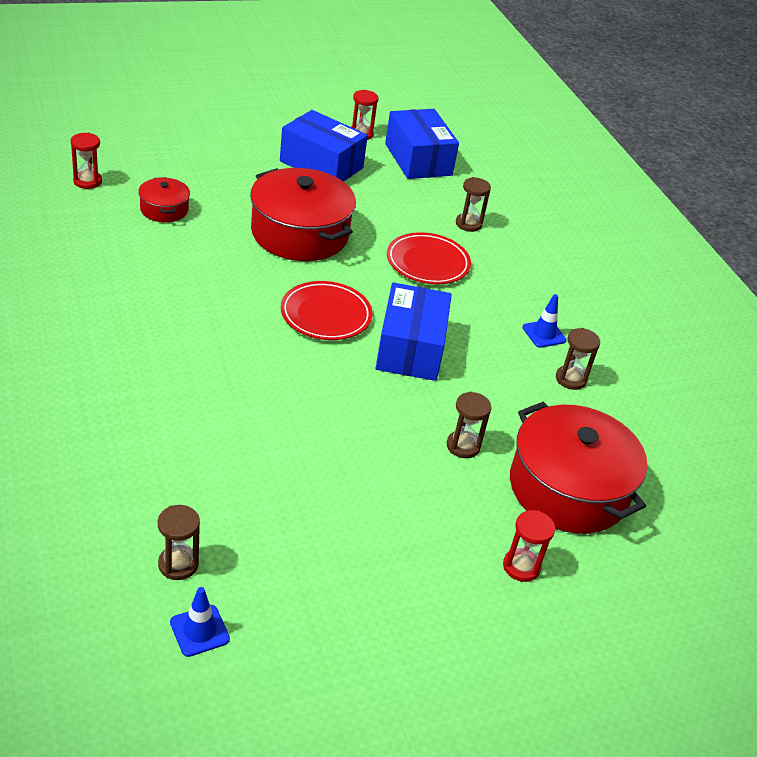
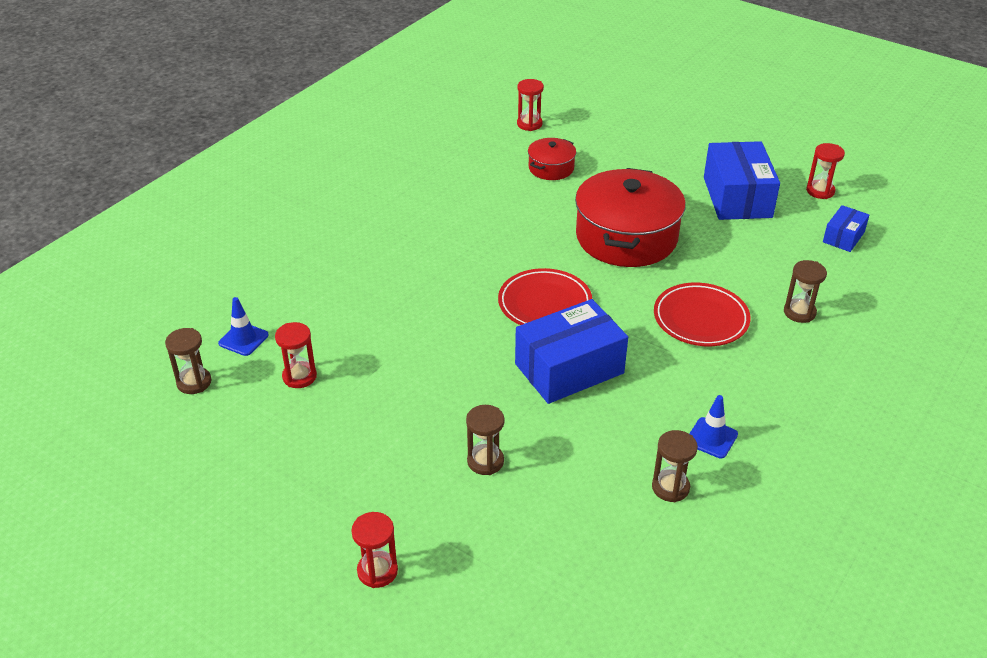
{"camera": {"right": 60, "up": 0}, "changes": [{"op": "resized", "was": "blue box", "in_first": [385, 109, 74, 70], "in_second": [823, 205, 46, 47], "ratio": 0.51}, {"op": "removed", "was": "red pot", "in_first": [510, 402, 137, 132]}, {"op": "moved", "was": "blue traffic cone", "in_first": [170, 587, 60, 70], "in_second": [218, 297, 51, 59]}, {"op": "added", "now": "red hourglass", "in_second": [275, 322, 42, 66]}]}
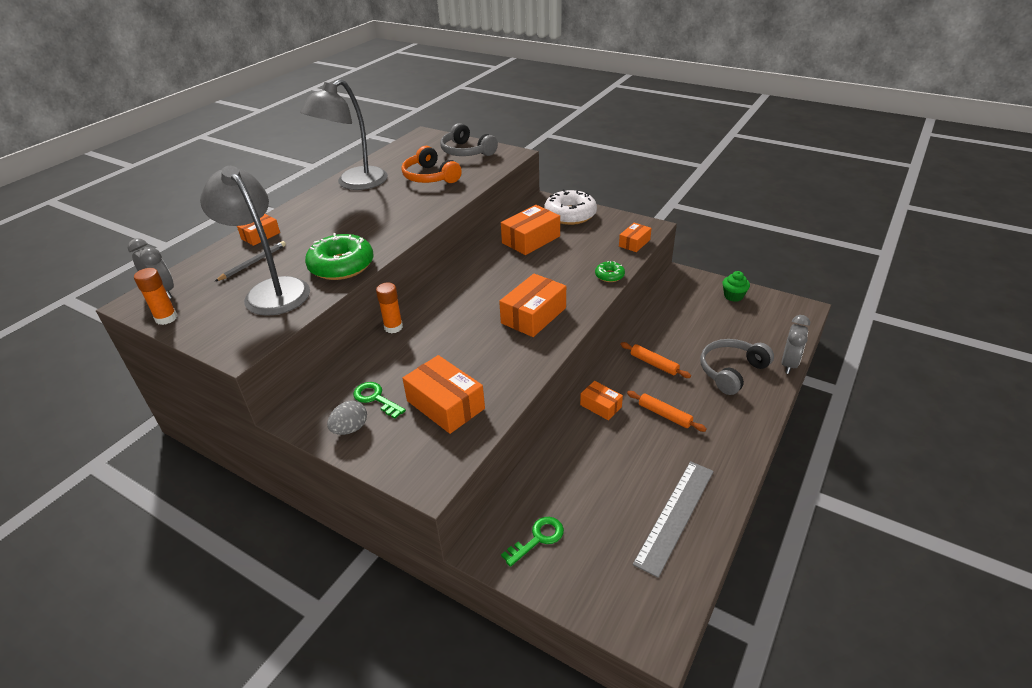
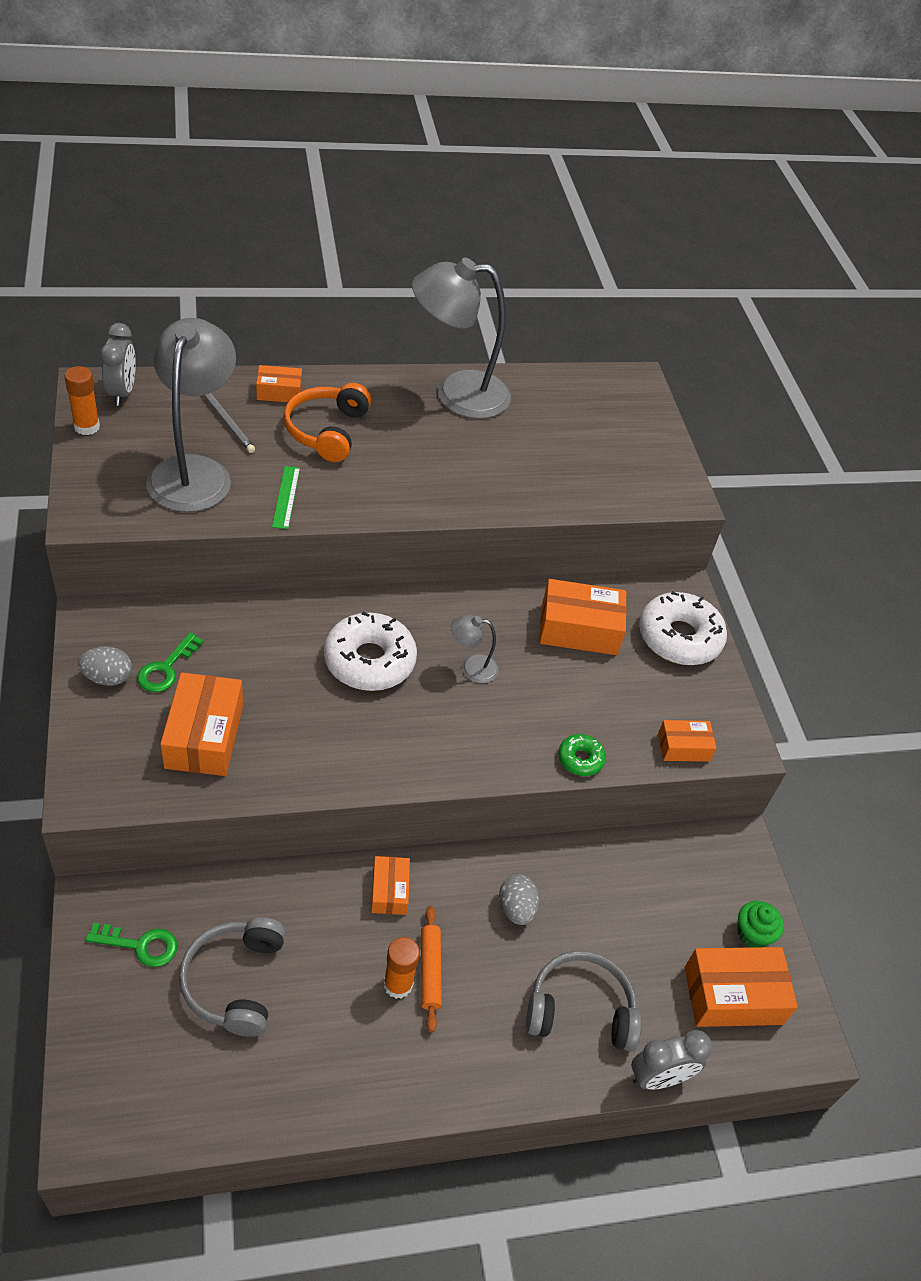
{"camera": {"right": 40, "up": 10}, "changes": [{"op": "moved", "was": "grey headphones", "in_first": [440, 123, 58, 33], "in_second": [179, 917, 107, 120]}, {"op": "moved", "was": "orange headphones", "in_first": [401, 146, 61, 37], "in_second": [284, 383, 87, 79]}, {"op": "replaced", "was": "green donut", "now": "green ruler", "in_first": [305, 233, 69, 47], "in_second": [272, 466, 28, 63]}, {"op": "turned", "was": "grey pencil", "in_first": [215, 241, 71, 40], "in_second": [204, 393, 51, 60], "clockwise": 60}, {"op": "moved", "was": "orange box", "in_first": [499, 274, 67, 63], "in_second": [684, 947, 114, 80]}, {"op": "moved", "was": "orange glue stick", "in_first": [376, 283, 27, 50], "in_second": [384, 937, 36, 62]}, {"op": "replaced", "was": "orange rolling pin", "now": "grey egg", "in_first": [620, 342, 71, 36], "in_second": [499, 874, 40, 51]}, {"op": "turned", "was": "green key", "in_first": [353, 382, 53, 37], "in_second": [137, 632, 67, 60], "clockwise": -150}, {"op": "removed", "was": "grey ruler", "in_first": [633, 461, 81, 117]}, {"op": "added", "now": "white donut", "in_second": [324, 612, 93, 79]}, {"op": "added", "now": "grey lamp", "in_second": [451, 615, 48, 68]}]}
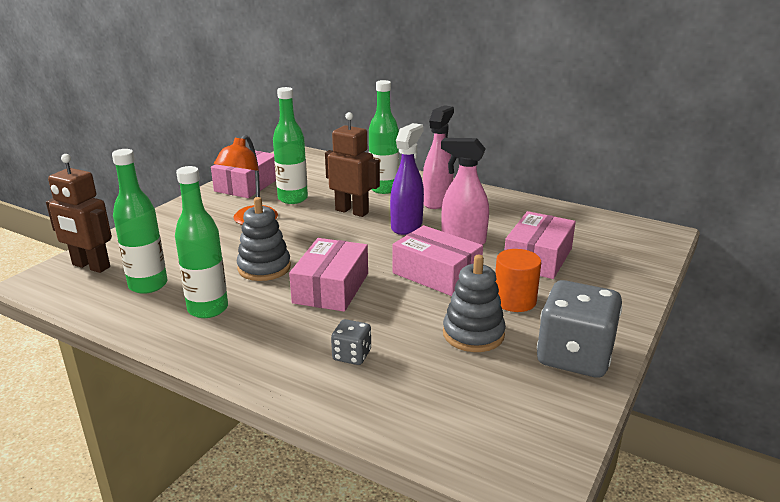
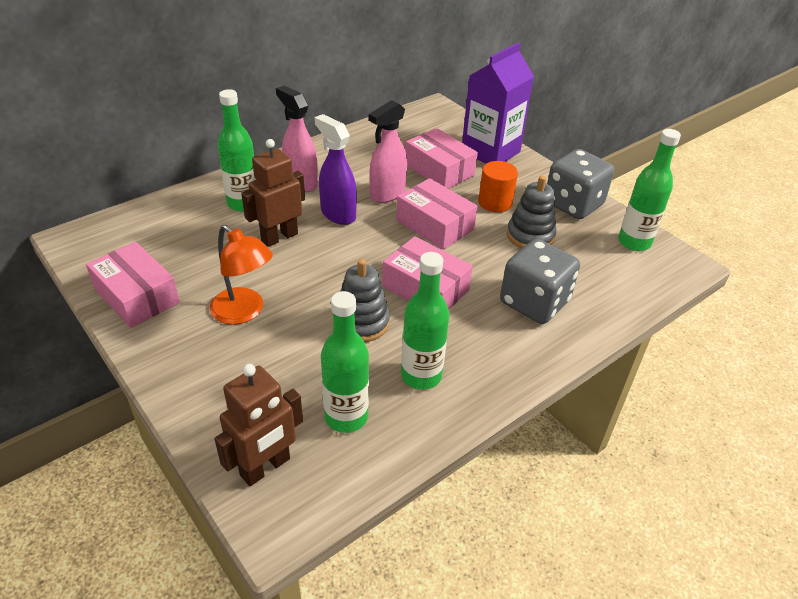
{"camera": {"right": -70, "up": 15}, "changes": [{"op": "moved", "was": "green bottle", "in_first": [273, 87, 35, 117], "in_second": [618, 129, 63, 122]}, {"op": "turned", "was": "pink box", "in_first": [392, 225, 91, 71], "in_second": [396, 178, 82, 72], "clockwise": 75}, {"op": "resized", "was": "grey dice", "in_first": [331, 319, 40, 46], "in_second": [500, 239, 80, 85], "ratio": 2.08}, {"op": "added", "now": "purple carton", "in_second": [462, 42, 72, 122]}]}
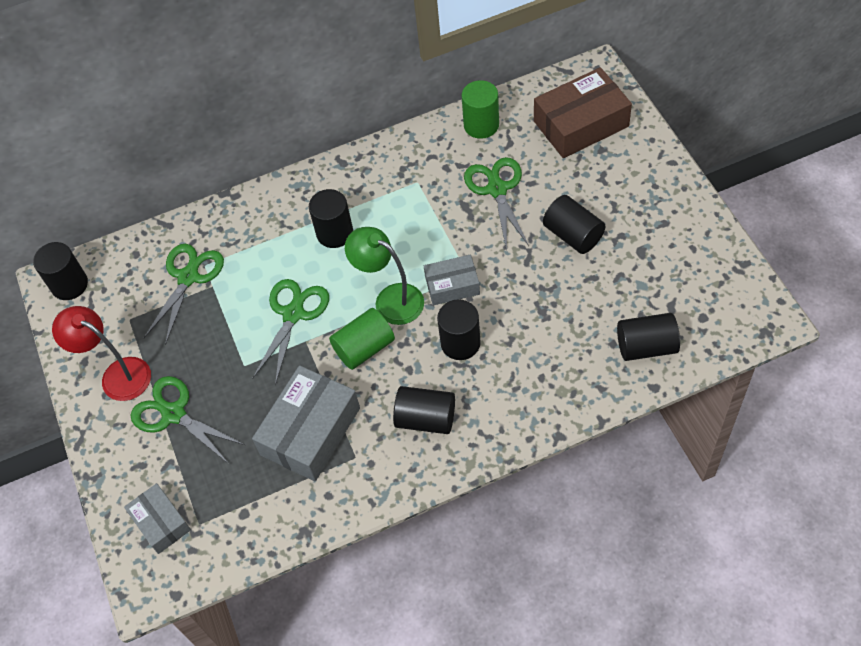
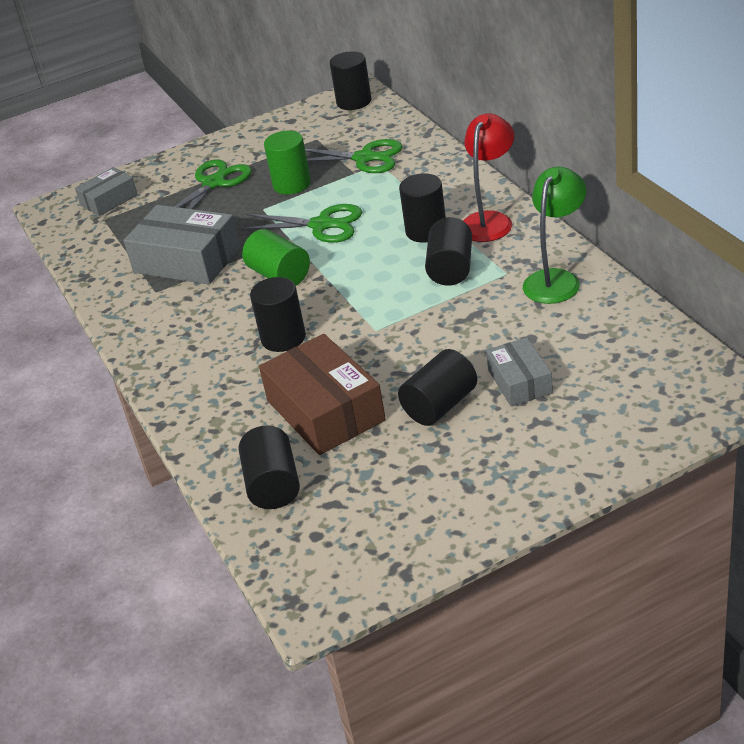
{"camera": {"right": 85, "up": -20}, "changes": [{"op": "moved", "was": "brown box", "in_first": [534, 67, 98, 91], "in_second": [259, 334, 127, 121]}, {"op": "moved", "was": "green cylinder", "in_first": [462, 80, 37, 59], "in_second": [264, 131, 47, 63]}, {"op": "removed", "was": "green scissors", "in_first": [464, 157, 65, 93]}, {"op": "moved", "was": "green lamp", "in_first": [345, 227, 79, 98], "in_second": [523, 167, 63, 137]}, {"op": "moved", "was": "grey box", "in_first": [424, 255, 56, 50], "in_second": [486, 337, 67, 69]}, {"op": "moved", "was": "red lamp", "in_first": [52, 306, 99, 95], "in_second": [463, 113, 51, 129]}, {"op": "moved", "was": "black cylinder", "in_first": [393, 386, 62, 48], "in_second": [425, 217, 47, 69]}]}
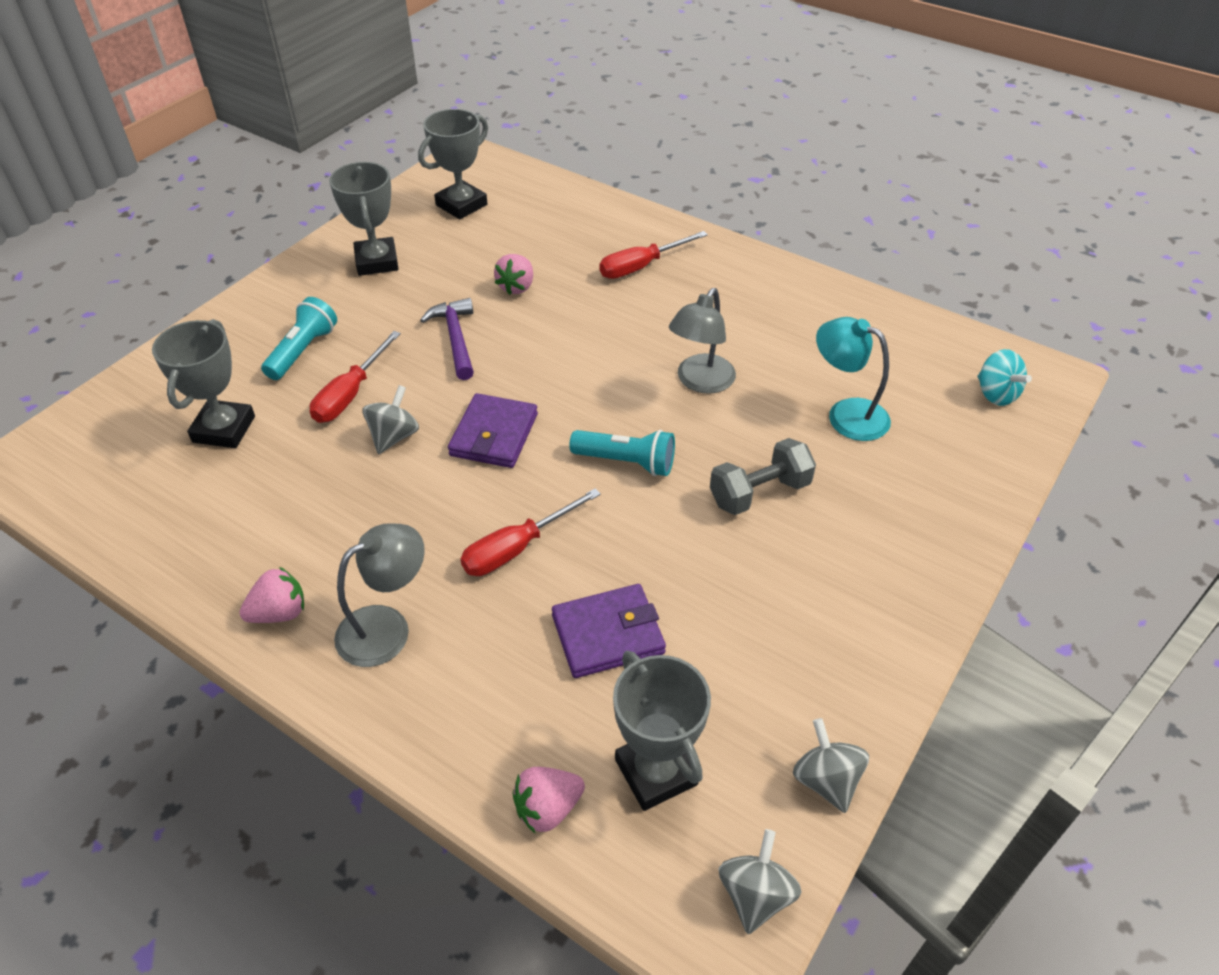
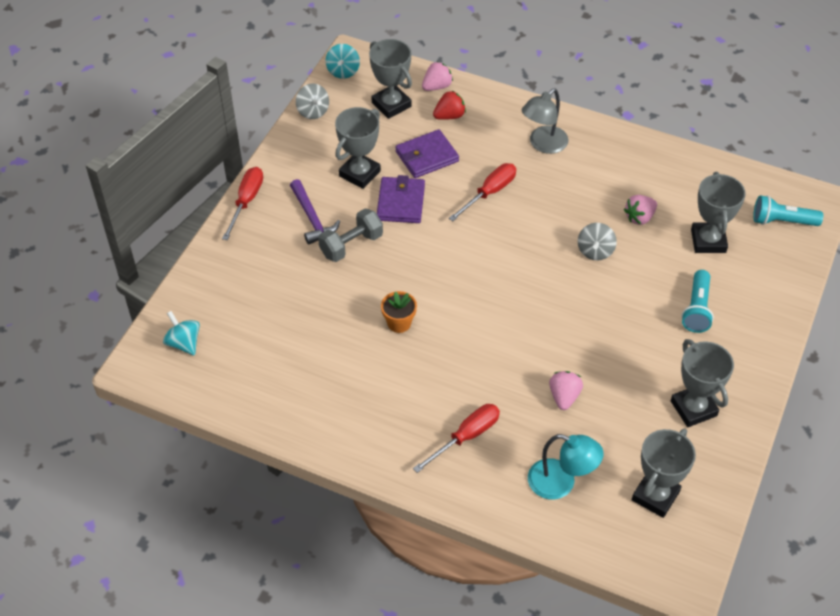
{"camera": {"right": 170, "up": 5}, "changes": [{"op": "replaced", "was": "grey lamp", "now": "orange flower pot", "in_first": [669, 288, 67, 106], "in_second": [381, 291, 36, 42]}, {"op": "moved", "was": "purple hammer", "in_first": [420, 298, 54, 82], "in_second": [290, 179, 50, 66]}, {"op": "moved", "was": "turquoise lamp", "in_first": [816, 317, 75, 124], "in_second": [528, 434, 76, 66]}, {"op": "moved", "was": "red screwdriver", "in_first": [310, 331, 91, 92], "in_second": [222, 167, 41, 73]}, {"op": "moved", "was": "purple wallet", "in_first": [448, 393, 90, 75], "in_second": [377, 175, 48, 48]}, {"op": "moved", "was": "turquoise flashlight", "in_first": [569, 430, 106, 46], "in_second": [753, 195, 70, 31]}, {"op": "moved", "was": "pink strawberry", "in_first": [239, 567, 65, 56], "in_second": [624, 195, 33, 30]}, {"op": "recoloured", "was": "grey spinning top", "now": "turquoise spinning top", "in_first": [718, 829, 84, 105], "in_second": [326, 44, 34, 35]}, {"op": "added", "now": "red strawberry", "in_second": [433, 90, 33, 30]}, {"op": "added", "now": "grey trophy", "in_second": [335, 107, 46, 82]}]}
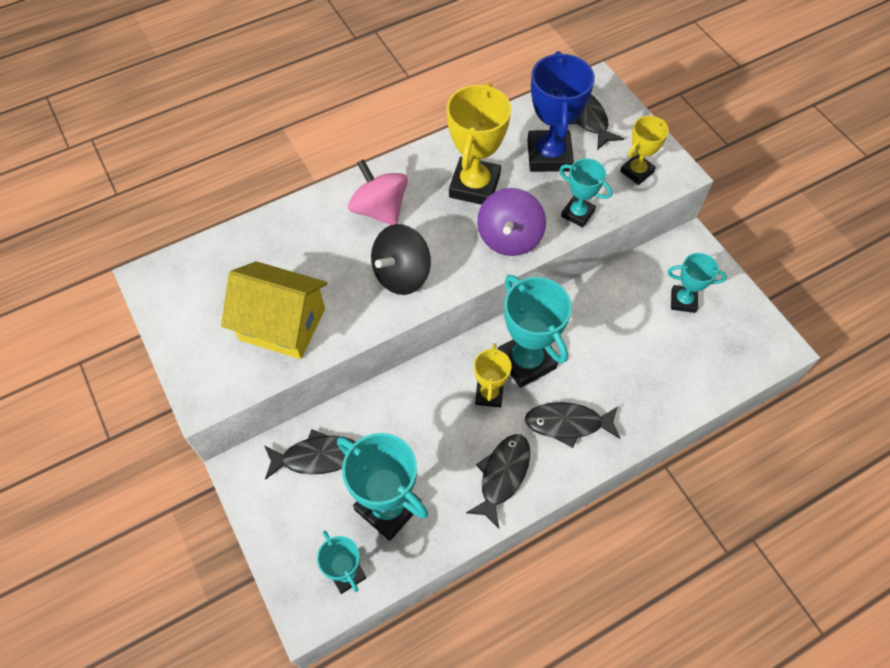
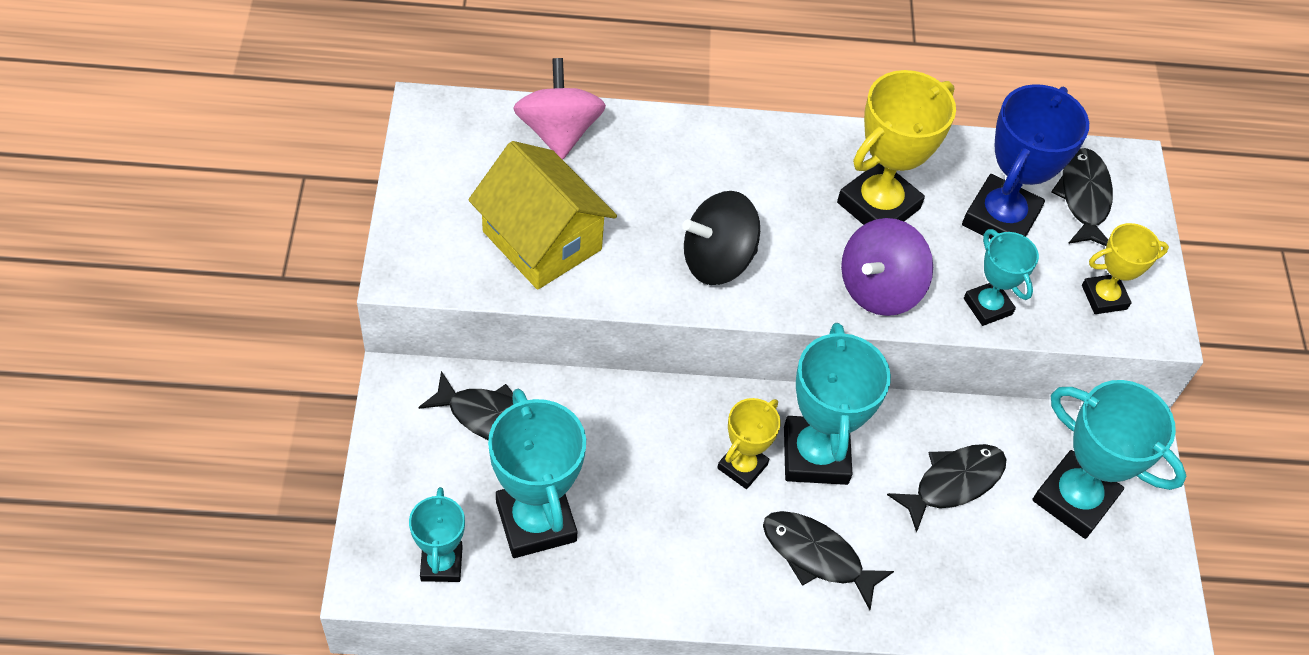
{"camera": {"right": 25, "up": -5}, "changes": [{"op": "moved", "was": "pink spinning top", "in_first": [348, 159, 60, 66], "in_second": [513, 58, 93, 102]}, {"op": "resized", "was": "turquoise trophy", "in_first": [668, 253, 59, 60], "in_second": [1032, 380, 154, 159], "ratio": 1.73}, {"op": "moved", "was": "black fish", "in_first": [466, 434, 64, 94], "in_second": [887, 444, 119, 89]}]}
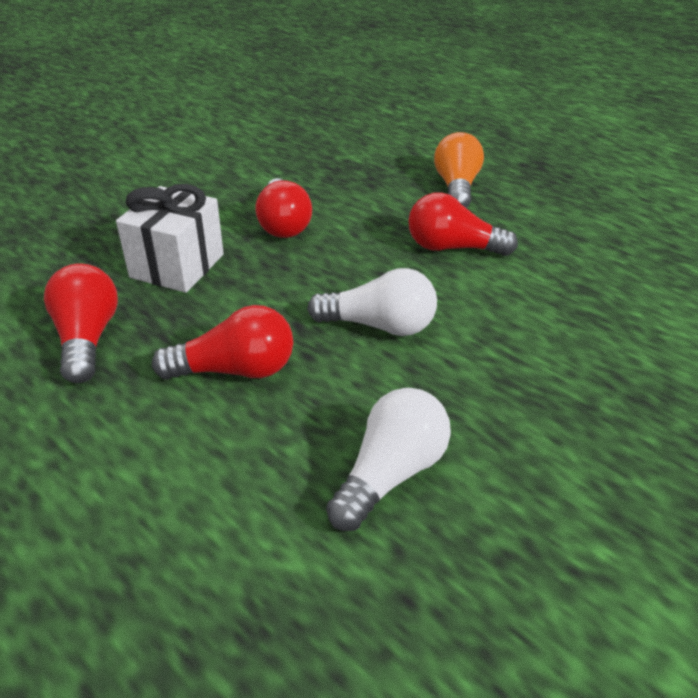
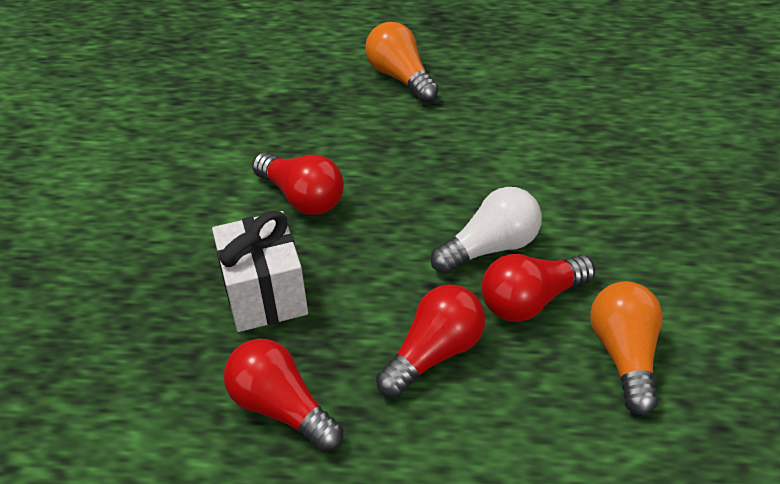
{"camera": {"right": -35, "up": 5}, "changes": [{"op": "moved", "was": "red light bulb", "in_first": [408, 192, 110, 64], "in_second": [481, 254, 114, 68]}, {"op": "recoloured", "was": "white light bulb", "now": "orange light bulb", "in_first": [326, 388, 125, 143], "in_second": [590, 282, 73, 133]}]}
